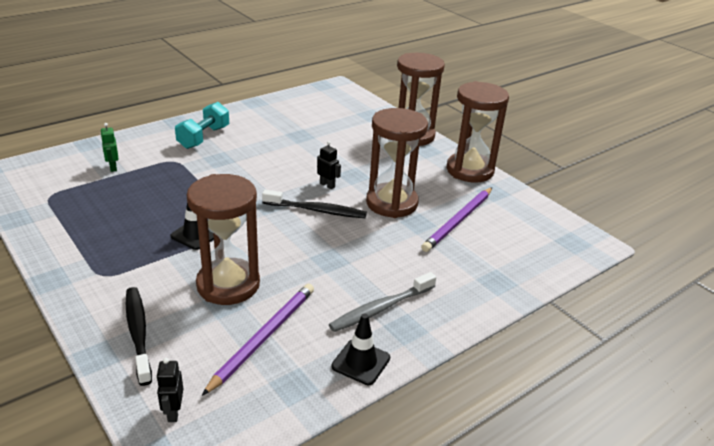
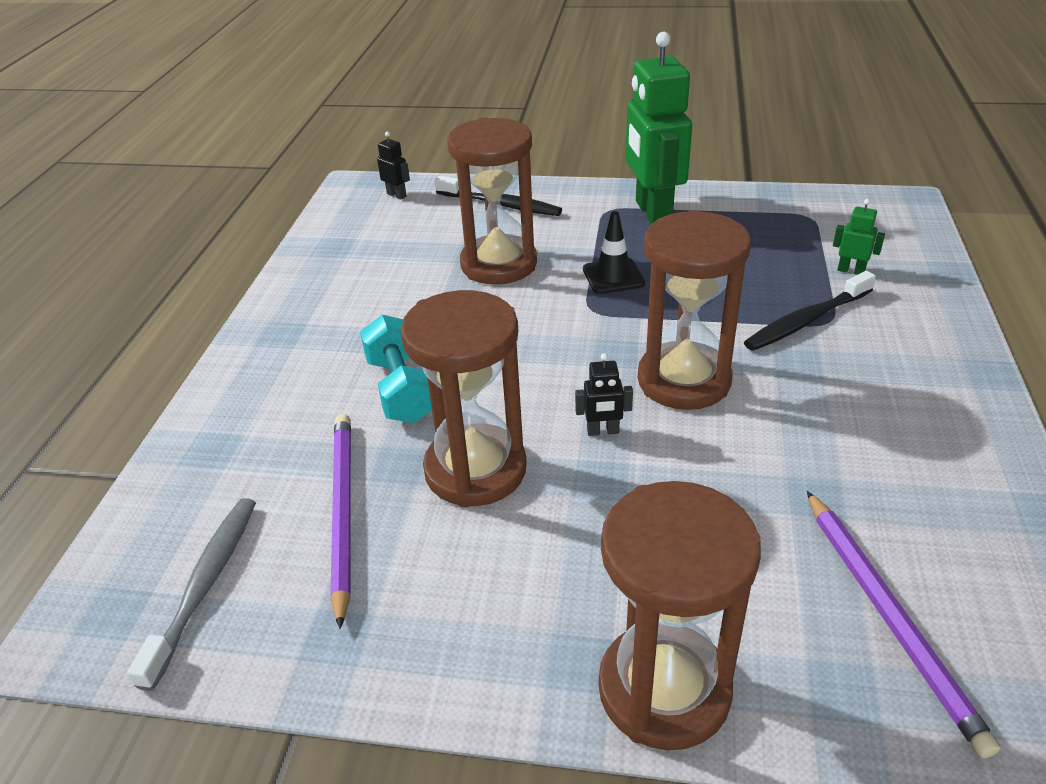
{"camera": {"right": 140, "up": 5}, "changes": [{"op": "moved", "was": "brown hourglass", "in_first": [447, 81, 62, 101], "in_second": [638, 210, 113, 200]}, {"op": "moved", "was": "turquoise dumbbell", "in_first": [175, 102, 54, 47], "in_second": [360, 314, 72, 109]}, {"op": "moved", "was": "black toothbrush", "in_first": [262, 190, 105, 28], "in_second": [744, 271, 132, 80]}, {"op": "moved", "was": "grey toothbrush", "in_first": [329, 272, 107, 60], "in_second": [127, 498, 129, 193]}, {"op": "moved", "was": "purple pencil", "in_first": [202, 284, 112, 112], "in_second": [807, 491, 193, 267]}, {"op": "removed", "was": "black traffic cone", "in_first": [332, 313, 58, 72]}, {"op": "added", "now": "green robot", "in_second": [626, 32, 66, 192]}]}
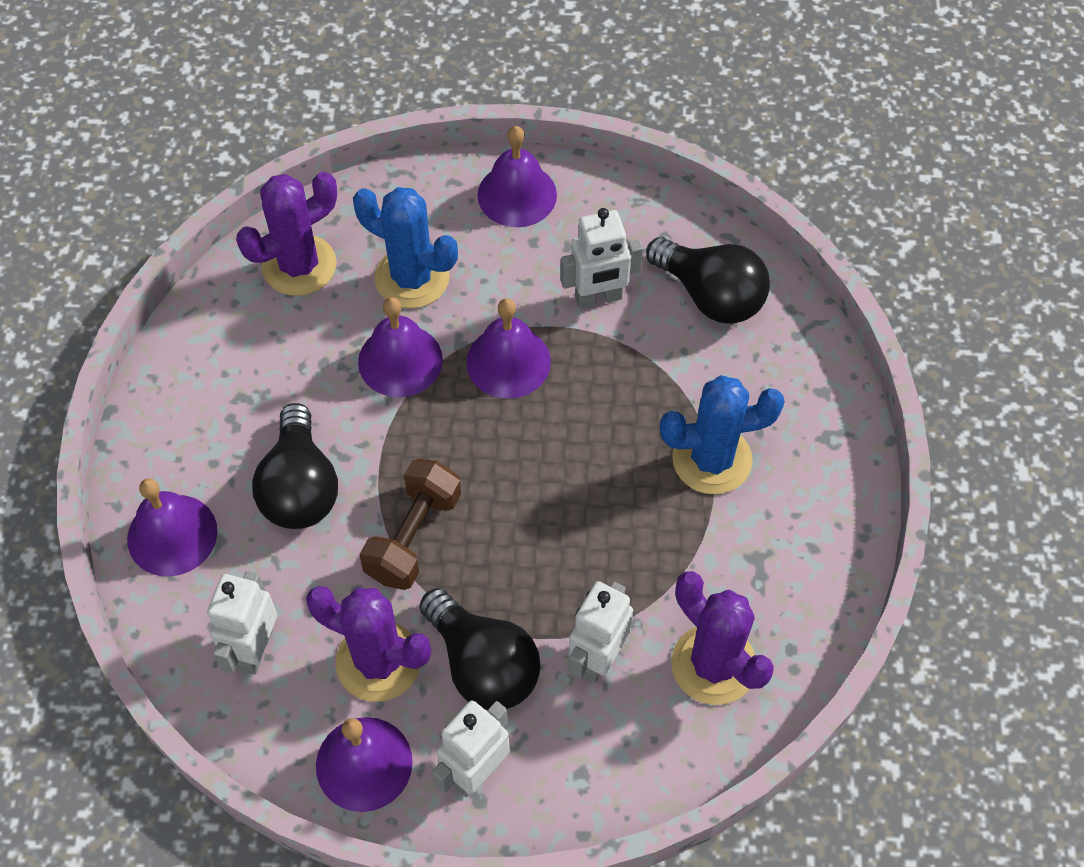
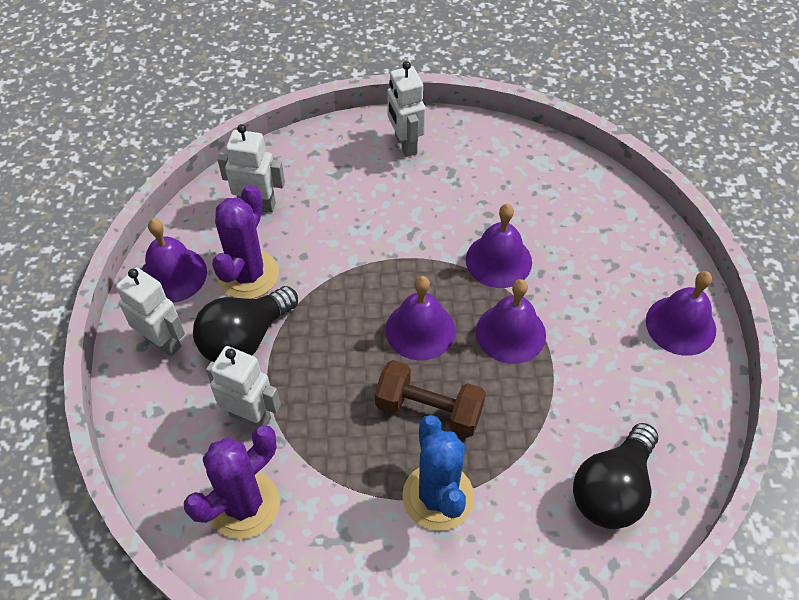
{"camera": {"right": 85, "up": -5}, "changes": [{"op": "removed", "was": "purple cactus", "in_first": [236, 171, 101, 125]}, {"op": "removed", "was": "blue cactus", "in_first": [353, 187, 105, 121]}, {"op": "moved", "was": "white robot", "in_first": [561, 208, 82, 101], "in_second": [387, 61, 39, 96]}, {"op": "removed", "was": "black light bulb", "in_first": [252, 403, 86, 126]}, {"op": "moved", "was": "brown dumbbell", "in_first": [360, 459, 101, 131], "in_second": [375, 360, 111, 78]}, {"op": "moved", "was": "purple bell", "in_first": [127, 478, 90, 99], "in_second": [386, 276, 69, 84]}]}
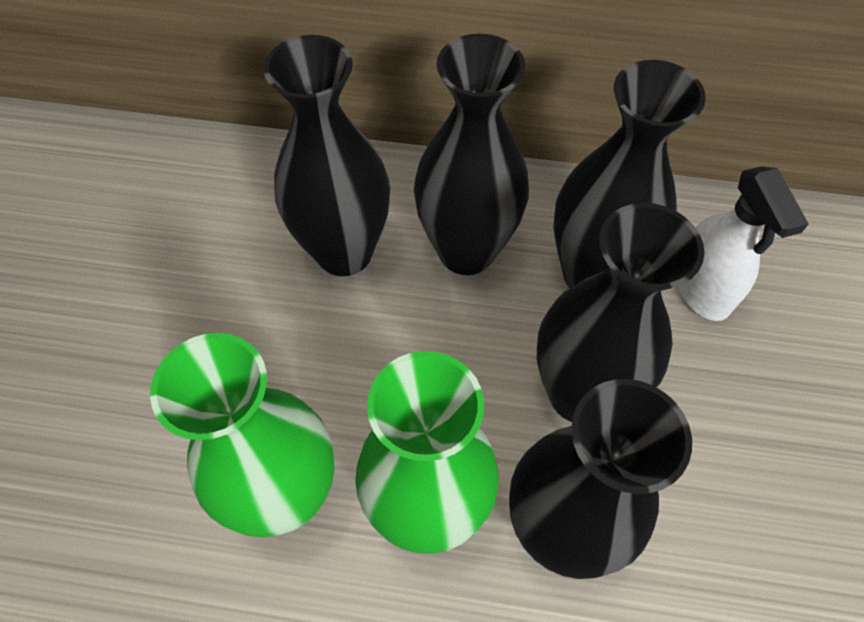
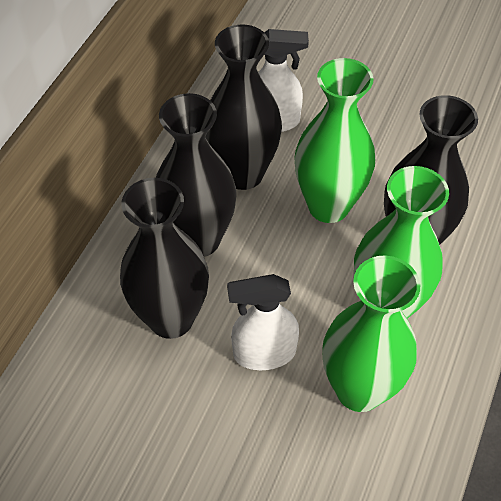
{"camera": {"right": -75, "up": -5}, "changes": [{"op": "recoloured", "was": "black vase", "now": "green vase", "in_first": [537, 203, 167, 219], "in_second": [294, 58, 81, 165]}, {"op": "added", "now": "white spray bottle", "in_second": [227, 274, 72, 96]}]}
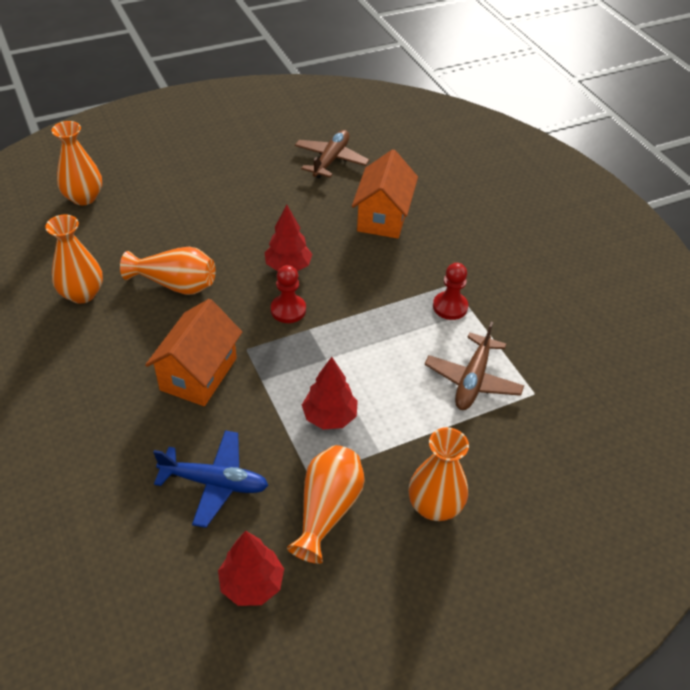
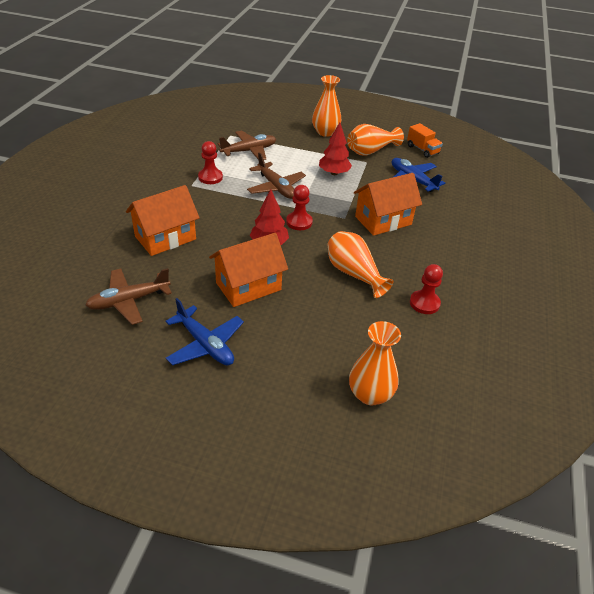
{"camera": {"right": -140, "up": -5}, "changes": [{"op": "replaced", "was": "orange vase", "now": "red pawn", "in_first": [45, 215, 58, 89], "in_second": [410, 264, 33, 50]}, {"op": "replaced", "was": "red tree", "now": "orange truck", "in_first": [218, 531, 66, 75], "in_second": [407, 123, 36, 35]}, {"op": "added", "now": "brown plane", "in_second": [247, 152, 59, 47]}, {"op": "added", "now": "orange house", "in_second": [209, 233, 79, 74]}, {"op": "added", "now": "blue plane", "in_second": [166, 298, 78, 67]}]}
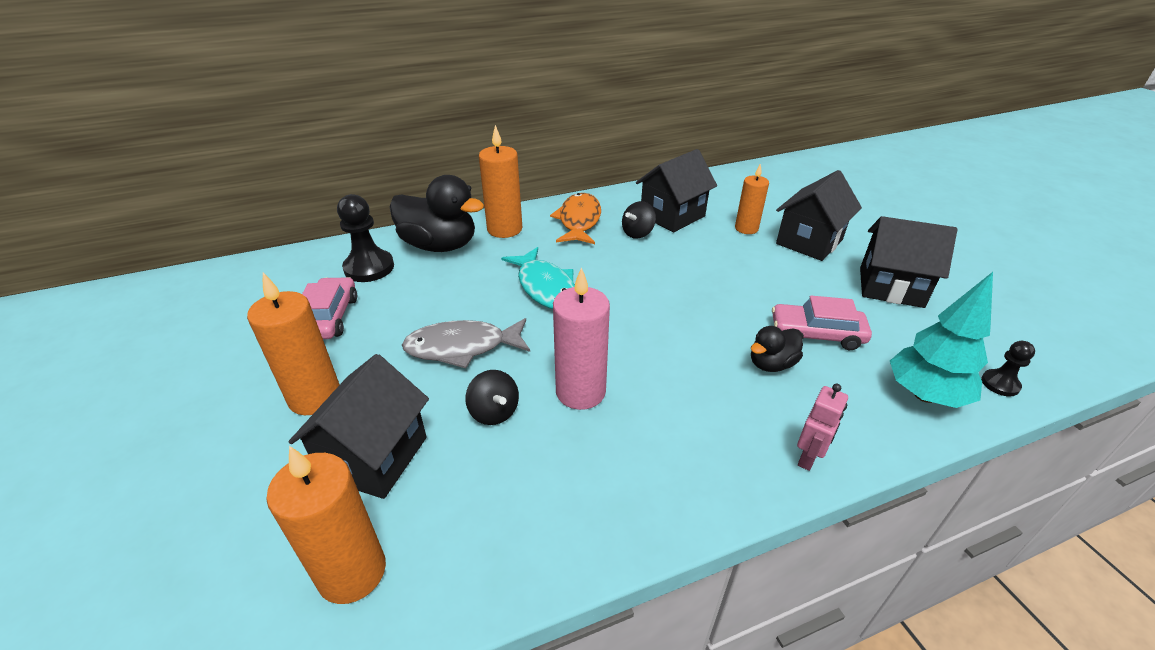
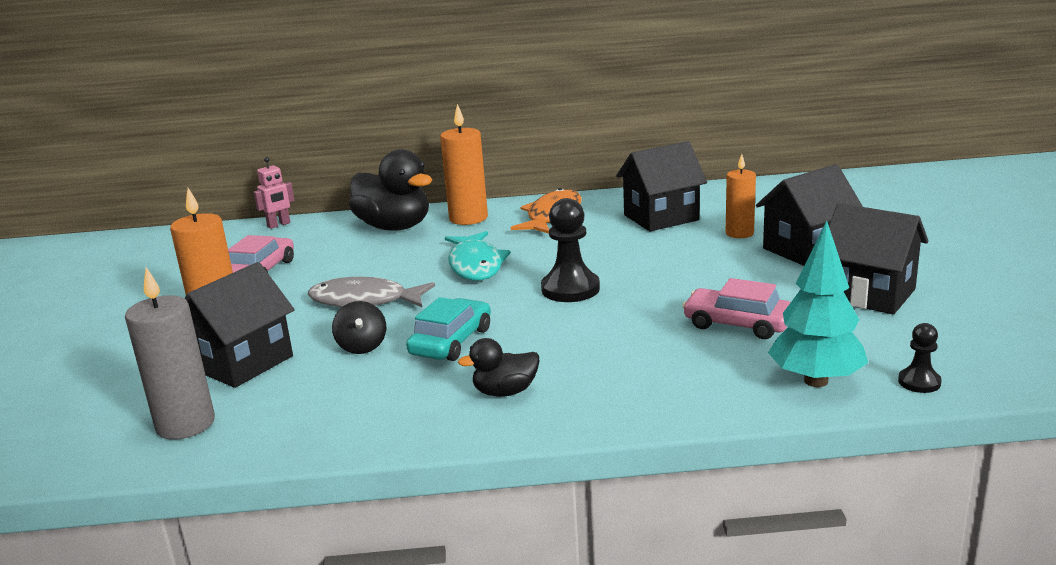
{"camera": {"right": 20, "up": -15}, "changes": [{"op": "moved", "was": "black pawn", "in_first": [337, 194, 57, 88], "in_second": [541, 198, 59, 104]}, {"op": "removed", "was": "black spinning top", "in_first": [622, 201, 34, 38]}, {"op": "replaced", "was": "pink candle", "now": "turquoise car", "in_first": [553, 267, 57, 143], "in_second": [406, 297, 85, 64]}, {"op": "moved", "was": "black duck", "in_first": [751, 326, 52, 46], "in_second": [458, 338, 81, 59]}, {"op": "moved", "was": "pink robot", "in_first": [797, 384, 51, 87], "in_second": [254, 157, 41, 72]}, {"op": "recoloured", "was": "orange candle", "now": "grey candle", "in_first": [266, 446, 120, 158], "in_second": [125, 267, 90, 173]}]}
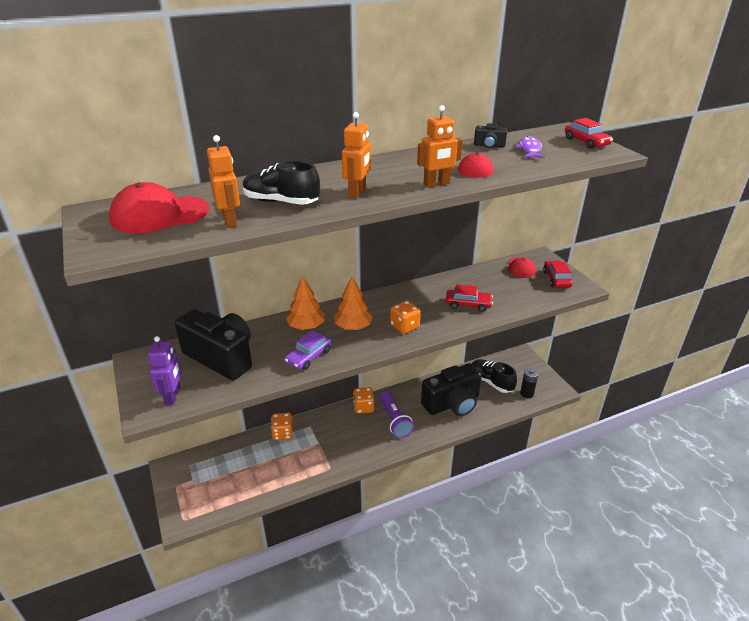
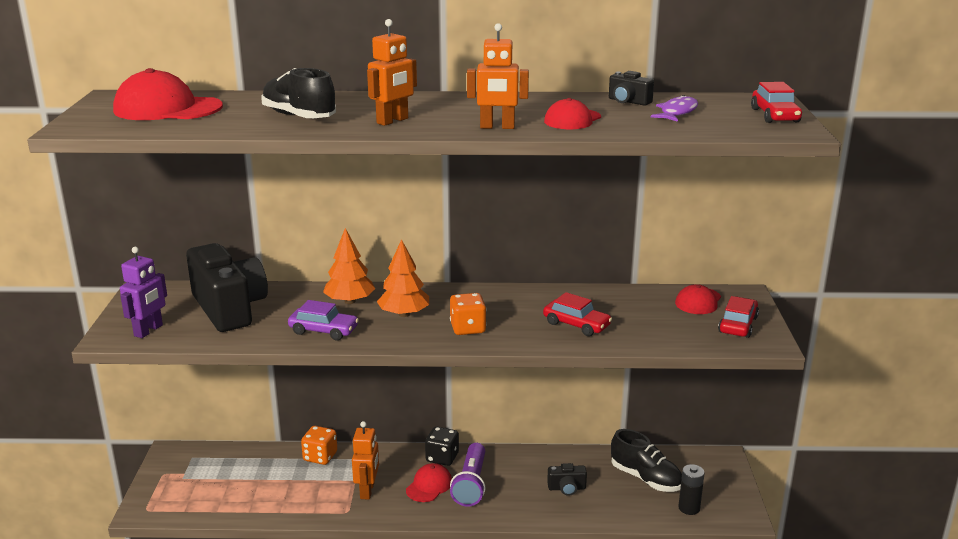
{"camera": {"right": 25, "up": -10}, "changes": [{"op": "moved", "was": "orange robot", "in_first": [207, 135, 33, 93], "in_second": [352, 421, 27, 79]}, {"op": "turned", "was": "purple car", "in_first": [285, 330, 47, 40], "in_second": [288, 300, 71, 40], "clockwise": -135}, {"op": "turned", "was": "black shoe", "in_first": [472, 359, 45, 34], "in_second": [611, 429, 71, 63], "clockwise": 150}, {"op": "resized", "was": "black camera", "in_first": [421, 363, 61, 53], "in_second": [547, 463, 40, 33], "ratio": 0.42}, {"op": "recoloured", "was": "orange dice", "now": "black dice", "in_first": [353, 387, 21, 27], "in_second": [425, 427, 34, 39]}, {"op": "added", "now": "red cap", "in_second": [406, 463, 46, 39]}]}
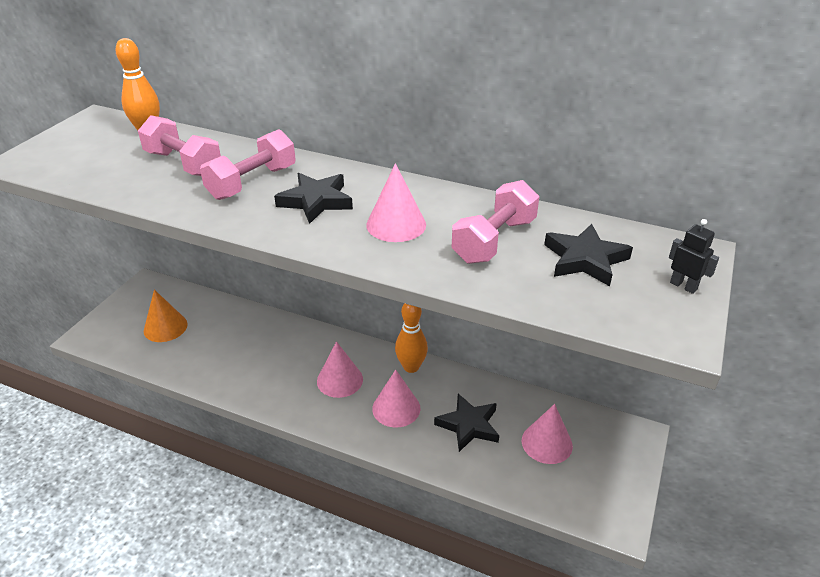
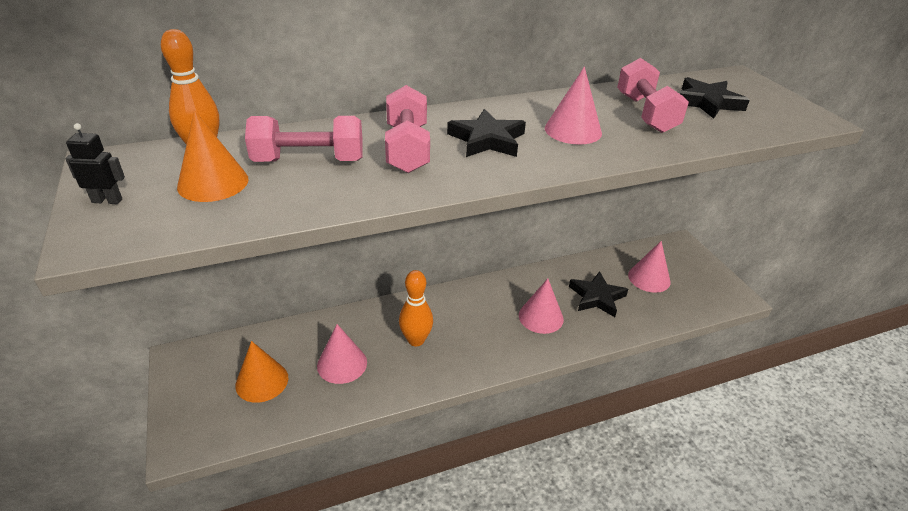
{"camera": {"right": -45, "up": 0}, "changes": [{"op": "moved", "was": "black robot", "in_first": [669, 219, 50, 75], "in_second": [65, 123, 60, 81]}, {"op": "moved", "was": "orange bowling pin", "in_first": [395, 303, 33, 70], "in_second": [399, 270, 34, 76]}, {"op": "moved", "was": "pink cone", "in_first": [317, 341, 46, 57], "in_second": [317, 324, 50, 60]}, {"op": "added", "now": "orange cone", "in_second": [177, 110, 72, 92]}]}
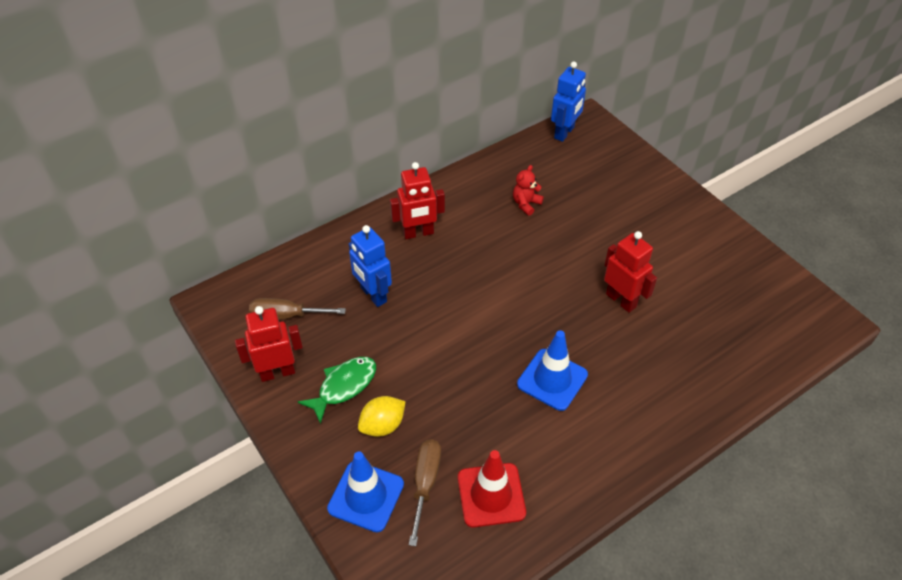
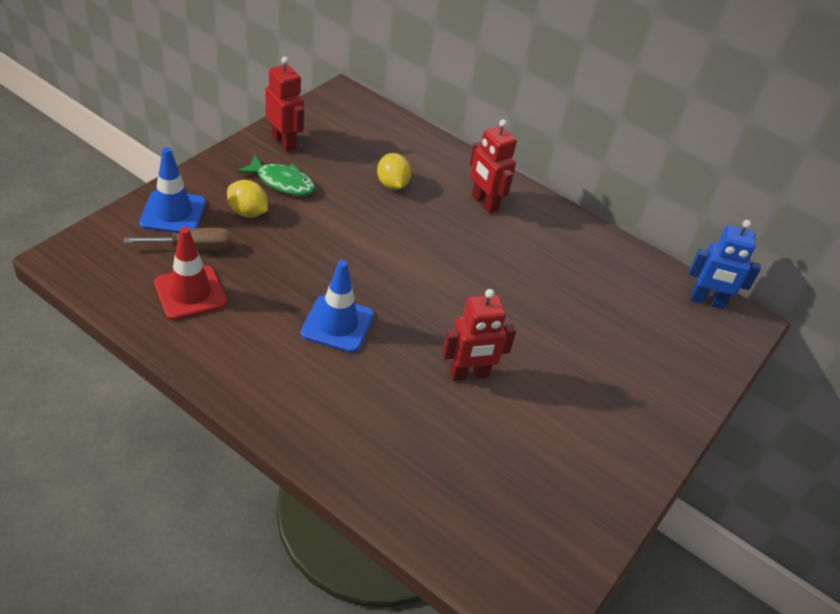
{"camera": {"right": 65, "up": -5}, "changes": [{"op": "removed", "was": "red teddy bear", "in_first": [513, 165, 31, 51]}, {"op": "replaced", "was": "blue robot", "now": "yellow lemon", "in_first": [349, 225, 43, 82], "in_second": [377, 153, 34, 37]}, {"op": "turned", "was": "red robot", "in_first": [604, 231, 53, 82], "in_second": [442, 289, 74, 92], "clockwise": 45}, {"op": "removed", "was": "brown screwdriver", "in_first": [249, 298, 97, 22]}]}
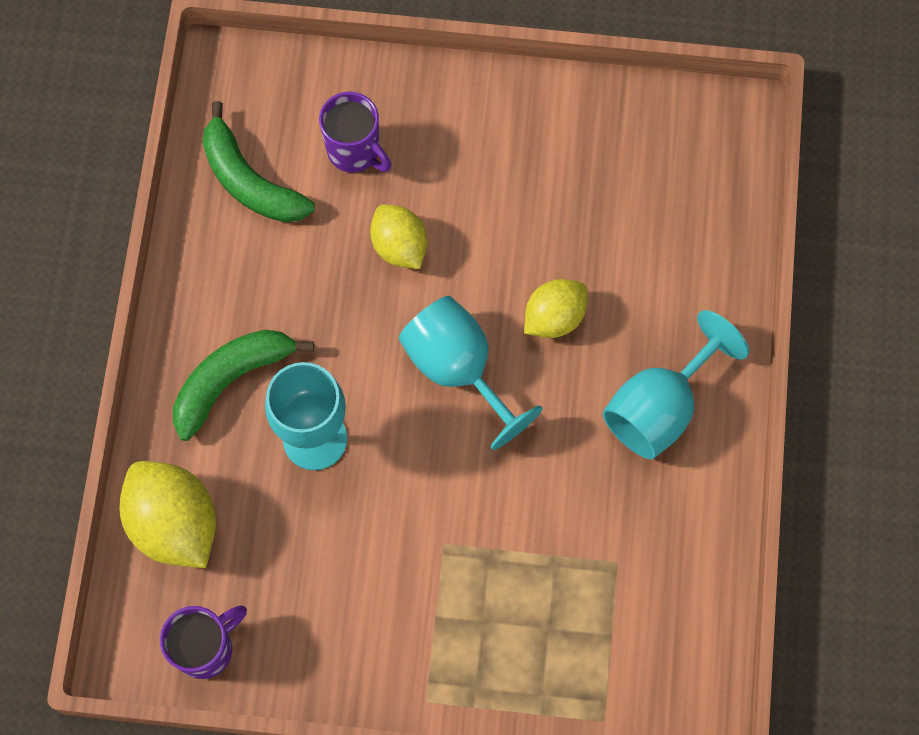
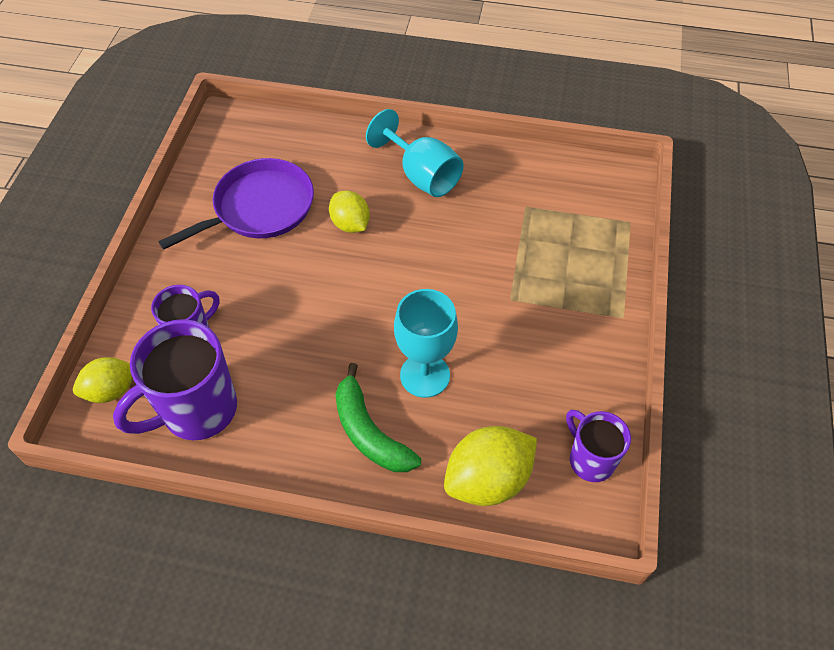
{"camera": {"right": -85, "up": -15}, "changes": [{"op": "replaced", "was": "green banana", "now": "purple mug", "in_first": [202, 101, 113, 122], "in_second": [113, 319, 124, 121]}, {"op": "moved", "was": "yellow lemon", "in_first": [370, 204, 57, 65], "in_second": [73, 357, 60, 46]}, {"op": "removed", "was": "turquoise goblet", "in_first": [399, 296, 144, 154]}, {"op": "added", "now": "purple pan", "in_second": [158, 158, 156, 91]}]}
